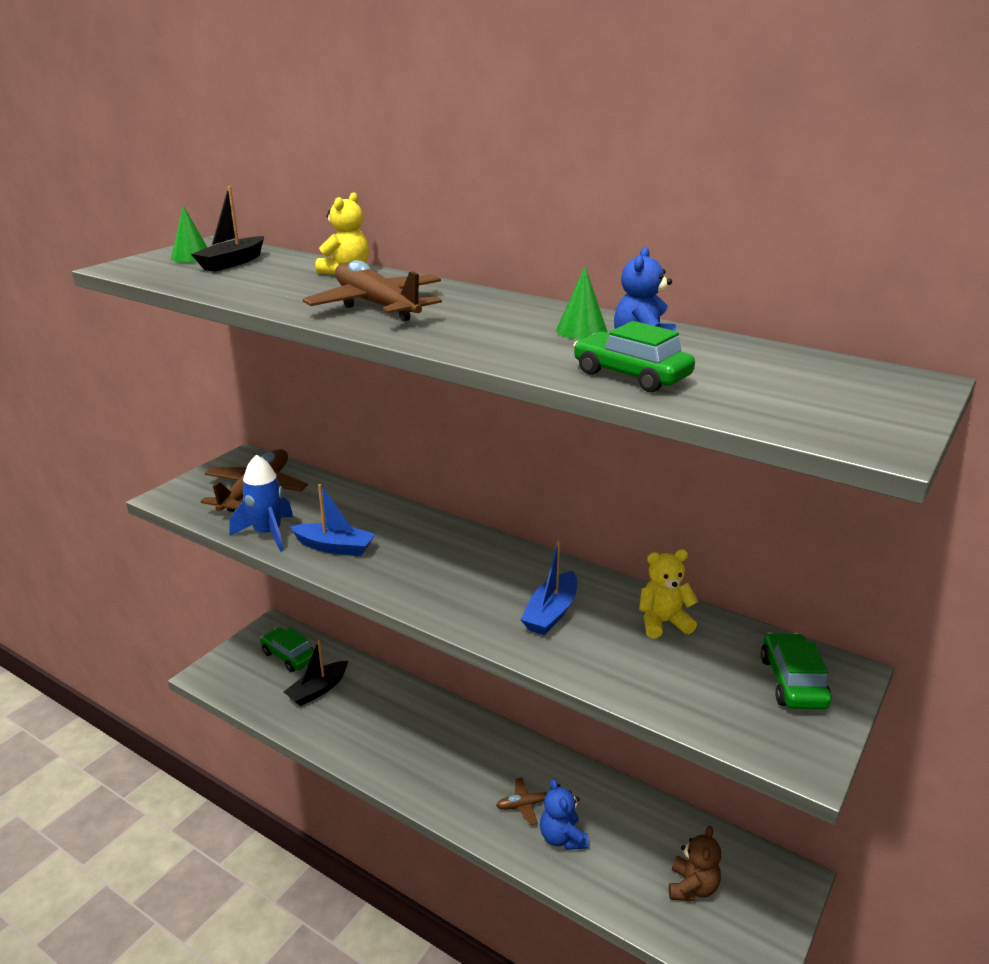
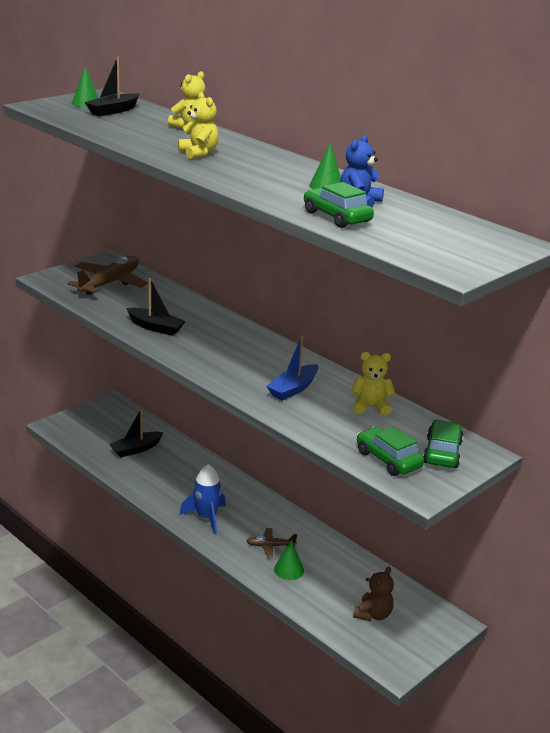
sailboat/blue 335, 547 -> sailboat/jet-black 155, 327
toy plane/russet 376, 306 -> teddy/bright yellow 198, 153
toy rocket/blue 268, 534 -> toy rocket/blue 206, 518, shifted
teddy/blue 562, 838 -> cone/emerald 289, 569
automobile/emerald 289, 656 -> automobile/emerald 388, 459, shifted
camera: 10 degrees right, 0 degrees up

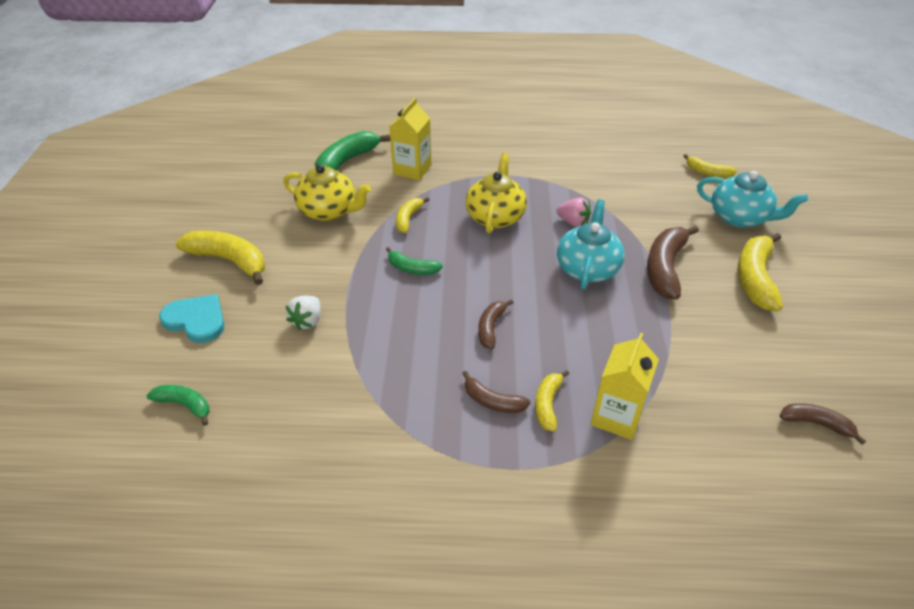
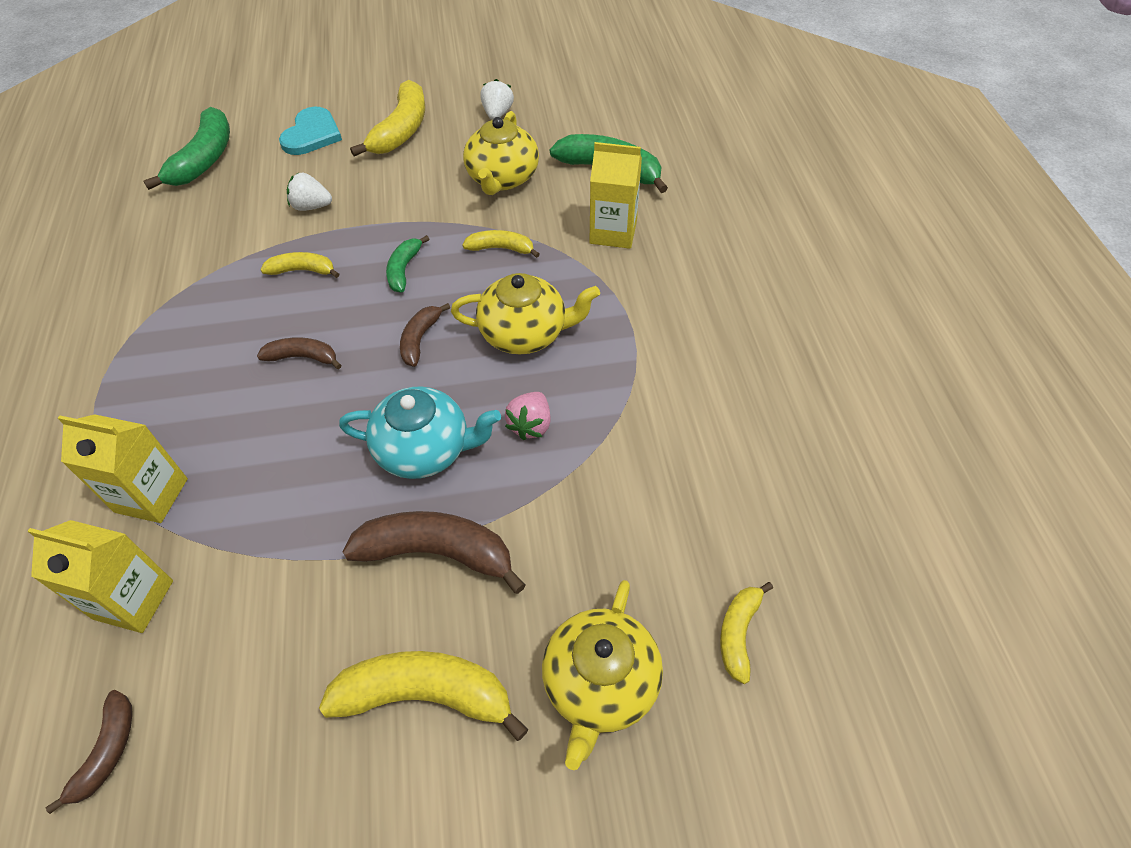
none -> juice carton/bright yellow 133, 599
banana/emerald 185, 405 -> banana/emerald 204, 159, x1.78
banana/bright yellow 547, 404 -> banana/bright yellow 303, 270, shifted
banana/russet 492, 401 -> banana/russet 420, 339, shifted
none -> berry/white 497, 114
tea pot/teal 739, 217 -> tea pot/bright yellow 600, 684
camera: 80 degrees right, 10 degrees up

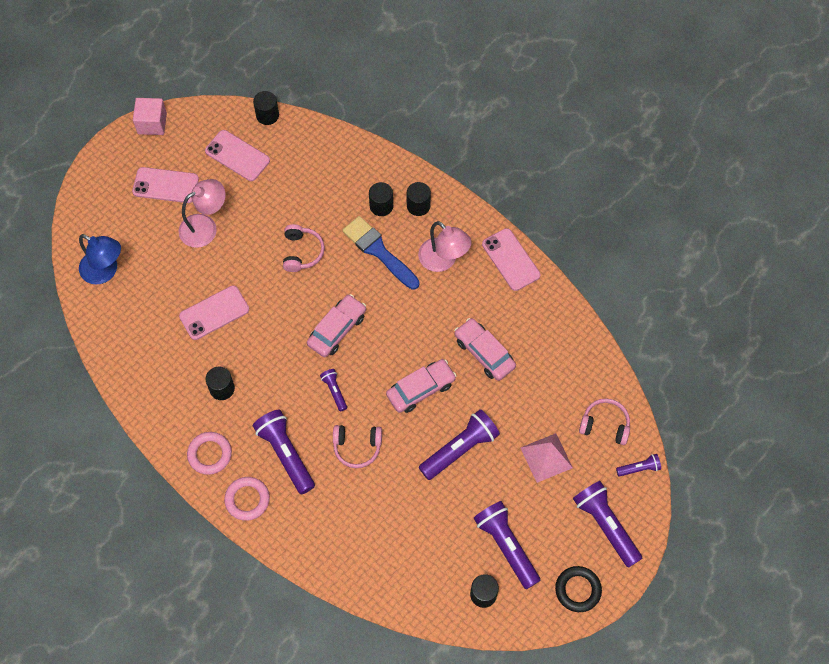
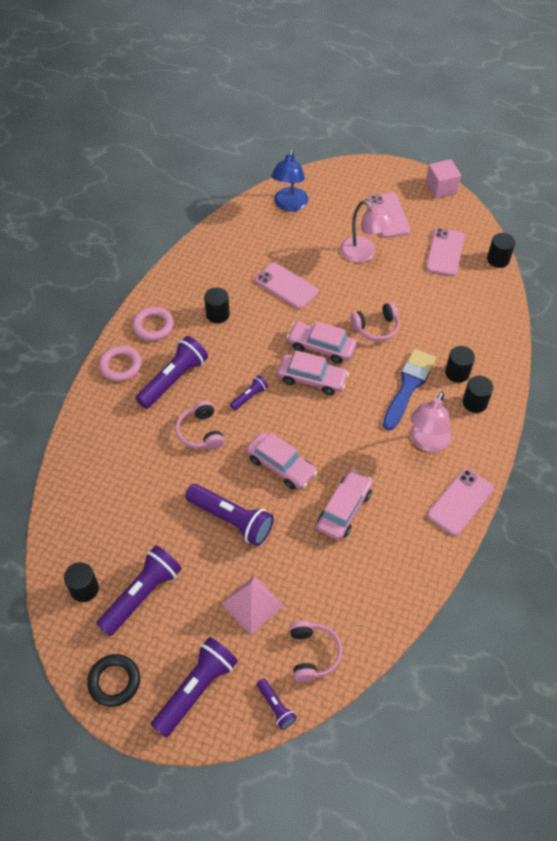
none -> automobile/rosy 321, 347
camera: 70 degrees right, 10 degrees down

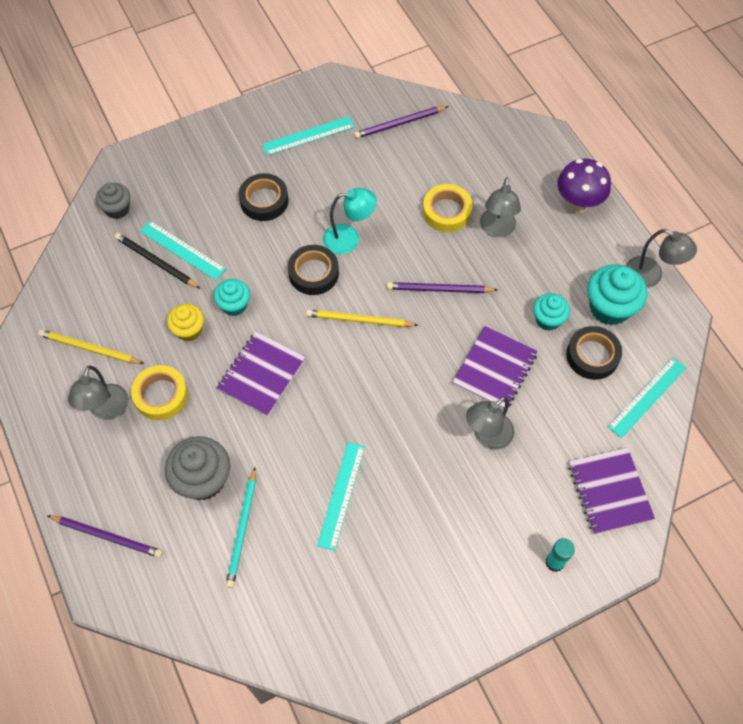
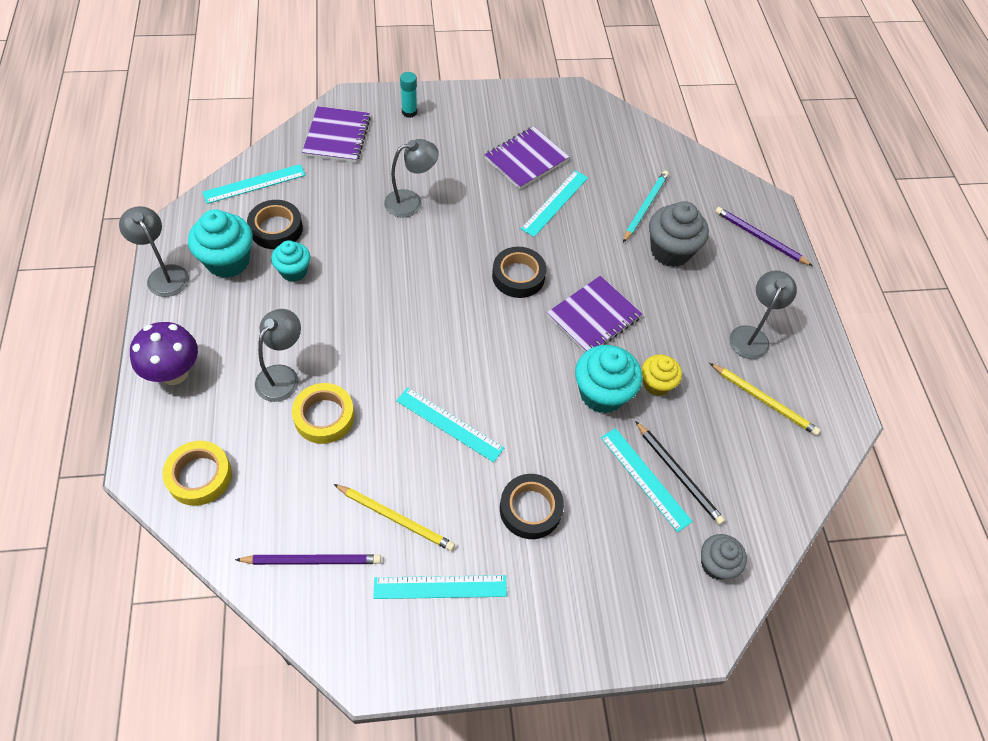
tape/bright yellow 161, 395 -> tape/bright yellow 199, 476, shifted
pencil/bright yellow 359, 320 -> pencil/bright yellow 396, 518, shifted
desk lamp/teal 349, 238 -> measuring stick/teal 449, 424
exercise book/purple 495, 369 -> exercise book/purple 526, 159, shifted
tape/jet-black 313, 273 -> tape/jet-black 518, 276, shifted
muffin/teal 234, 305 -> muffin/teal 602, 393, x1.62
pencil/purple 439, 289 -> none
camera: 165 degrees left, 5 degrees down

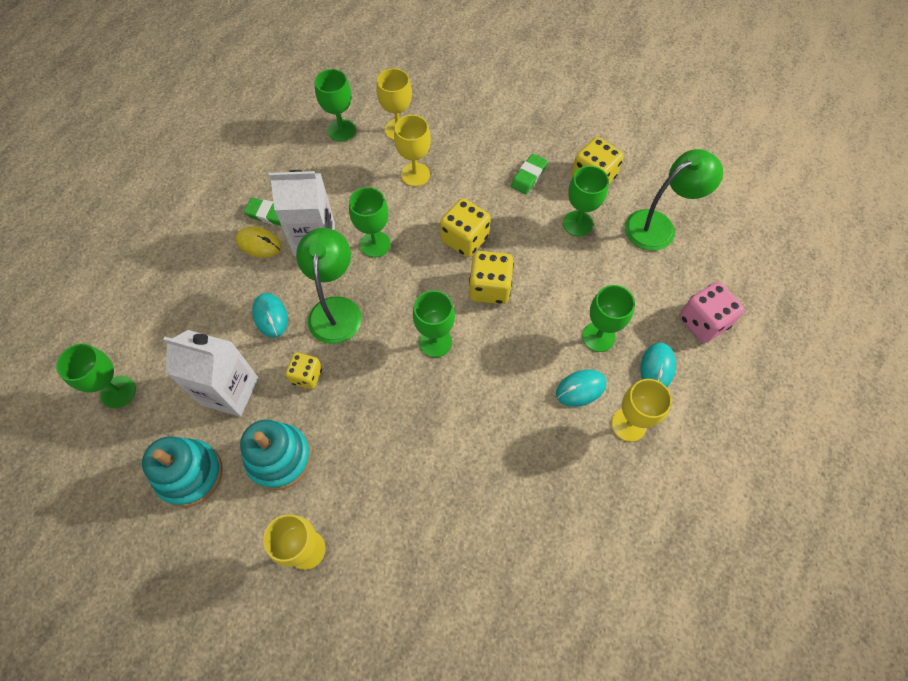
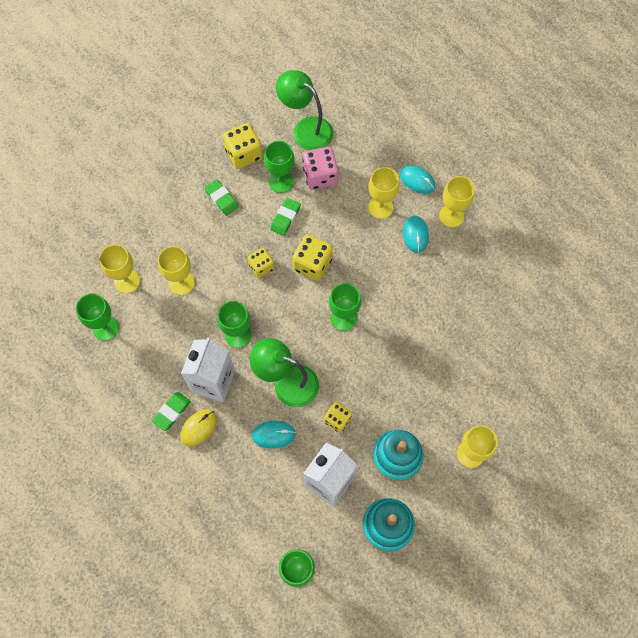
dice/bright yellow 464, 239 -> dice/bright yellow 261, 267, x0.64
none -> pencil eraser/emerald 285, 218
desk lamp/emerald 658, 226 -> desk lamp/emerald 306, 129, 45 degrees counterclockwise
dice/rosy 703, 322 -> dice/rosy 320, 176, shifted
wine glass/emerald 598, 337 -> wine glass/bright yellow 380, 207
camera: 70 degrees left, 5 degrees up

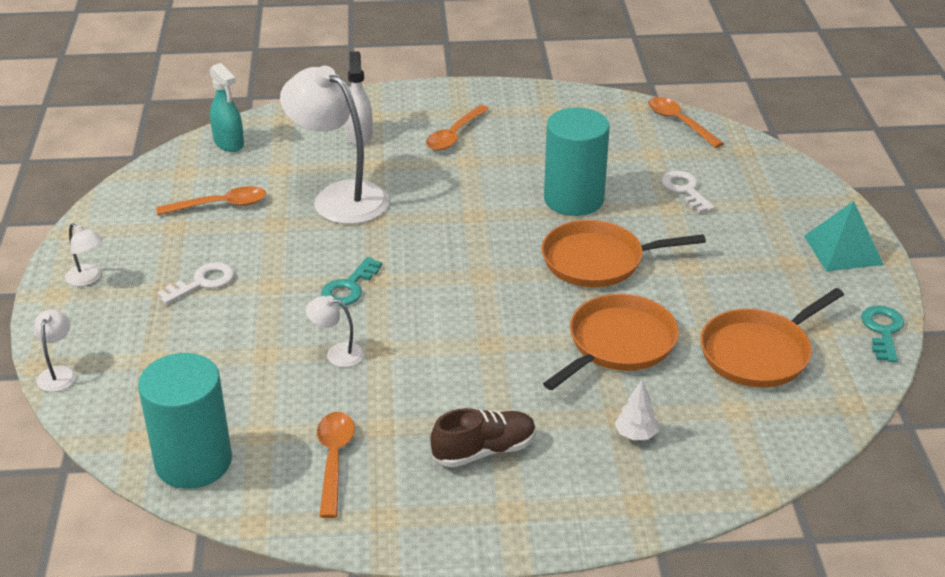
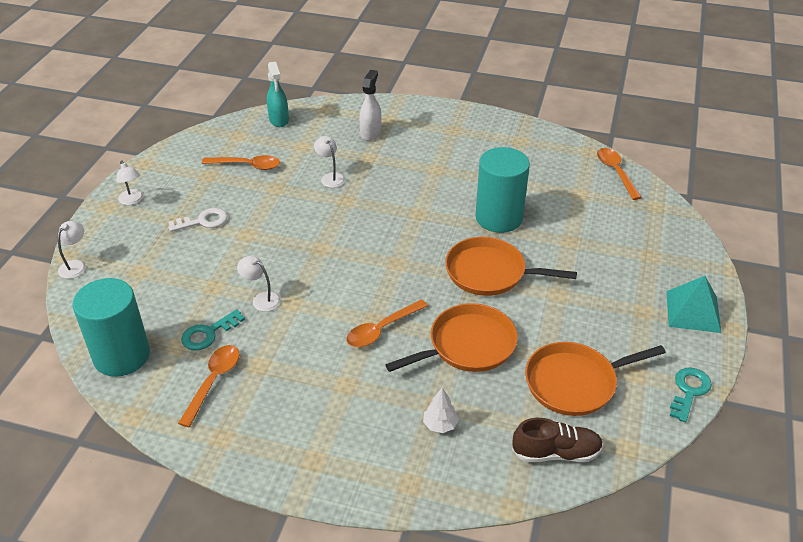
key/teal 349, 287 -> key/teal 208, 333, shifted
desk lamp/white 339, 197 -> desk lamp/white 330, 177, x0.43
tablespoon/bright orange 454, 135 -> tablespoon/bright orange 381, 329, shifted
shoe/russet 484, 451 -> shoe/russet 556, 453, shifted
key/white 685, 190 -> none
camera: 20 degrees right, 5 degrees up

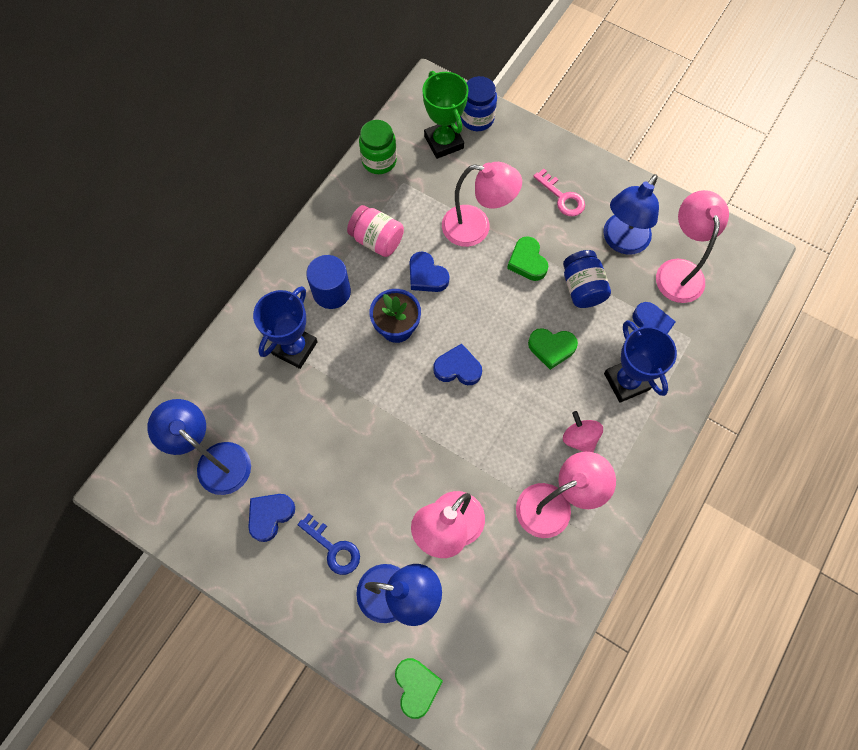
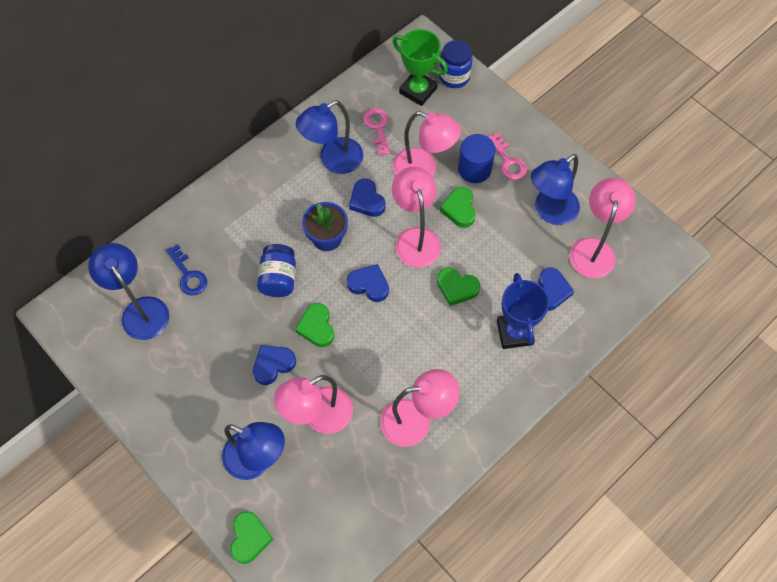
key/blue 333, 548 -> key/blue 188, 275, shifted
love heart/blue 270, 516 -> love heart/blue 273, 365, shifted
jar/blue 582, 288 -> jar/blue 278, 278, shifted
none -> love heart/emerald 316, 327
jar/rosy 377, 240 -> desk lamp/blue 333, 161
none -> key/rosy 378, 128
none -> desk lamp/rosy 415, 238
trophy/emerald 443, 142 -> trophy/emerald 418, 90, 45 degrees counterclockwise
solid cylinder/blue 331, 292 -> solid cylinder/blue 474, 169, shifted
trophy/blue 294, 348 -> none
jar/emerald 379, 161 -> none
toy top/rosy 579, 438 -> none
camera: 15 degrees right, 5 degrees down

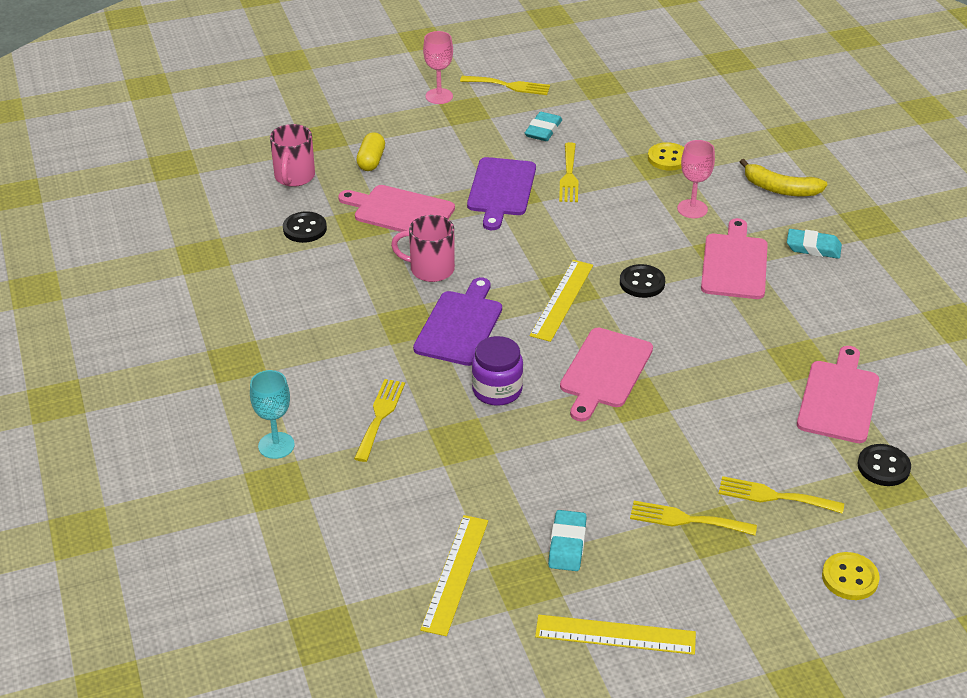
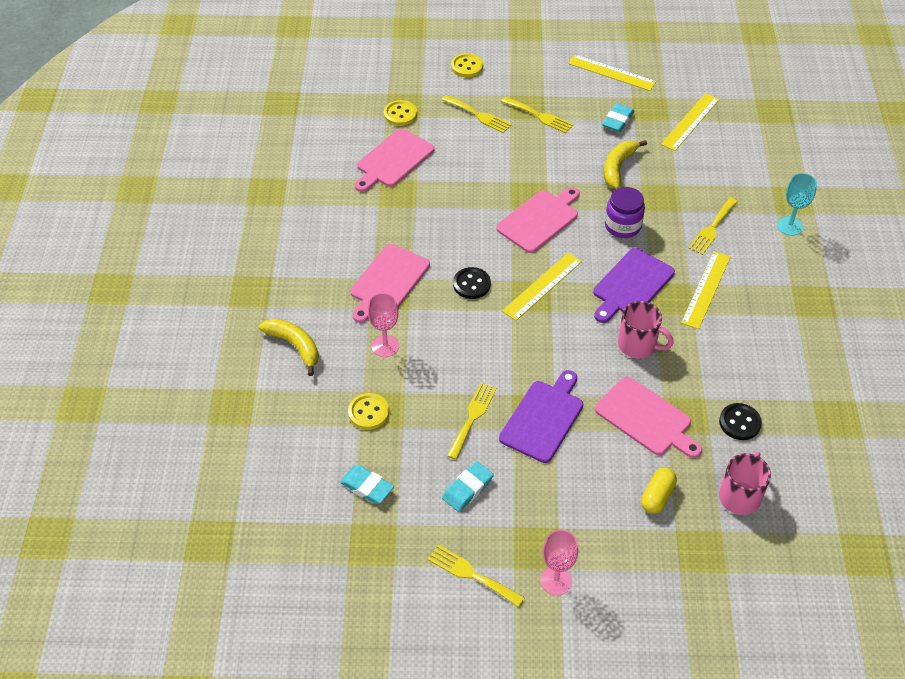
pencil eraser/teal 813, 247 -> pencil eraser/teal 367, 487, shifted
shirt button/jet-black 883, 467 -> shirt button/bright yellow 400, 114
none -> banana/bright yellow 618, 167
none -> measuring stick/bright yellow 706, 289
camera: 160 degrees left, 10 degrees up

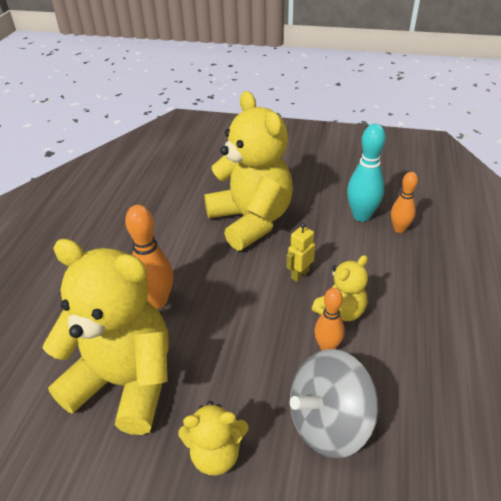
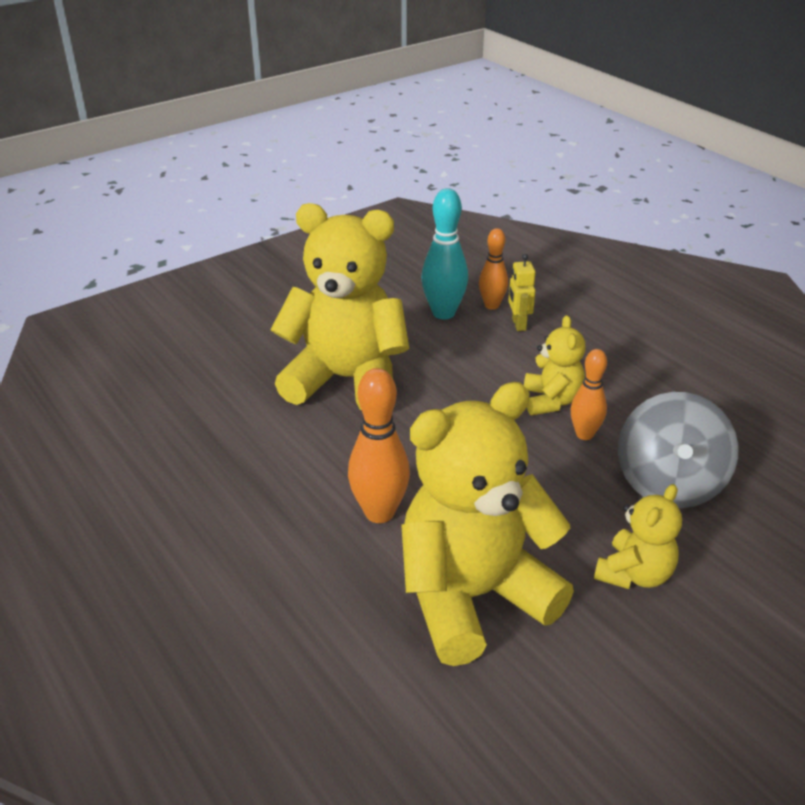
robot/bright yellow 299, 274 -> robot/bright yellow 518, 324, shifted
camera: 50 degrees left, 5 degrees down

